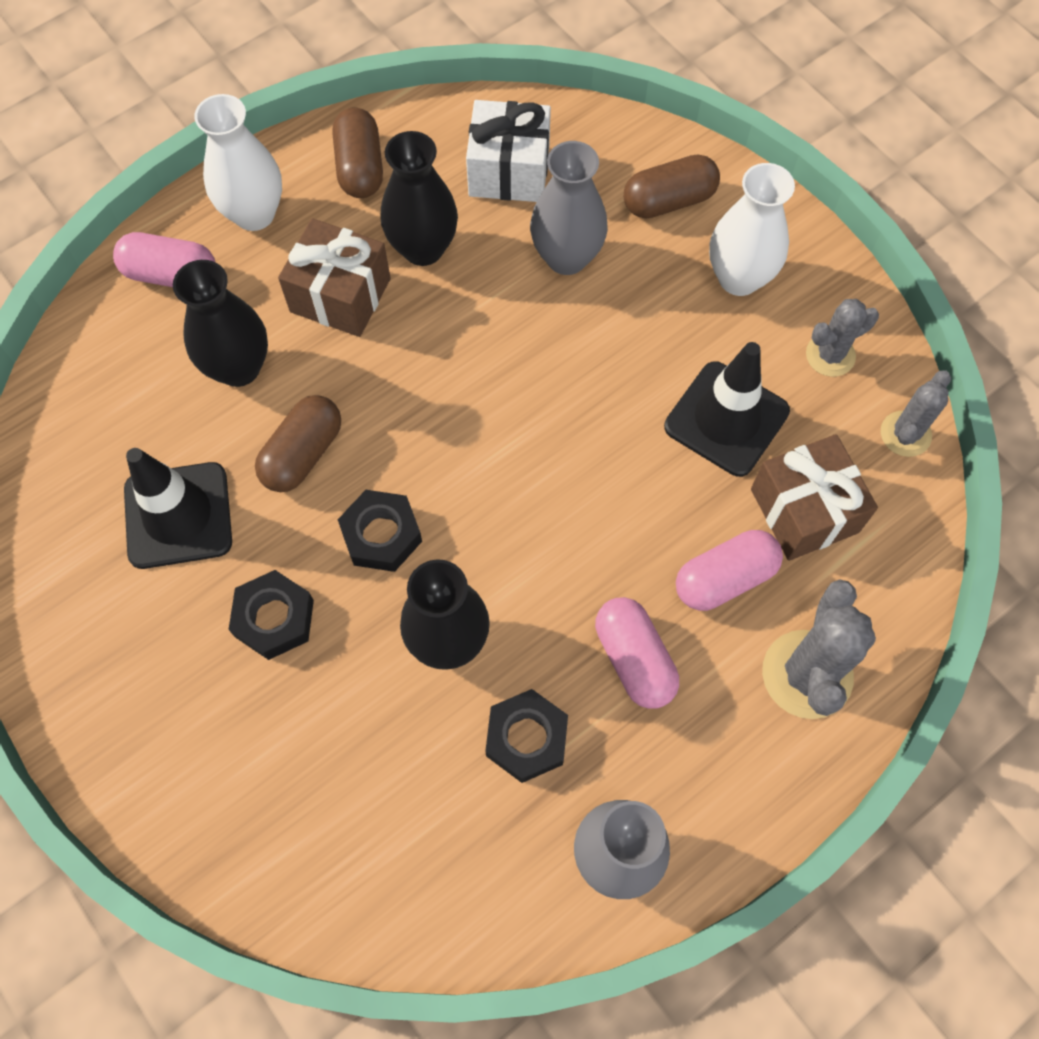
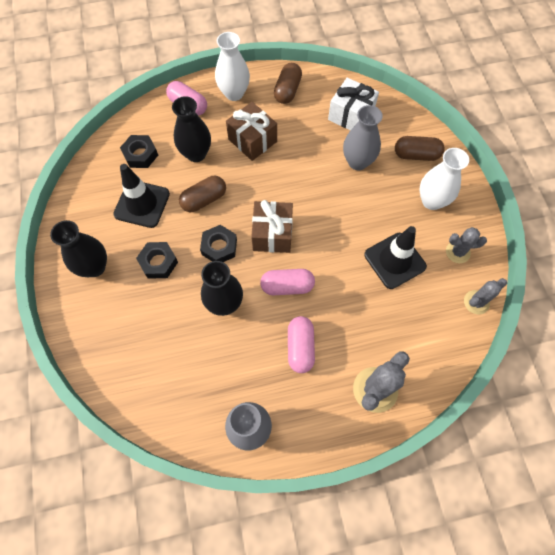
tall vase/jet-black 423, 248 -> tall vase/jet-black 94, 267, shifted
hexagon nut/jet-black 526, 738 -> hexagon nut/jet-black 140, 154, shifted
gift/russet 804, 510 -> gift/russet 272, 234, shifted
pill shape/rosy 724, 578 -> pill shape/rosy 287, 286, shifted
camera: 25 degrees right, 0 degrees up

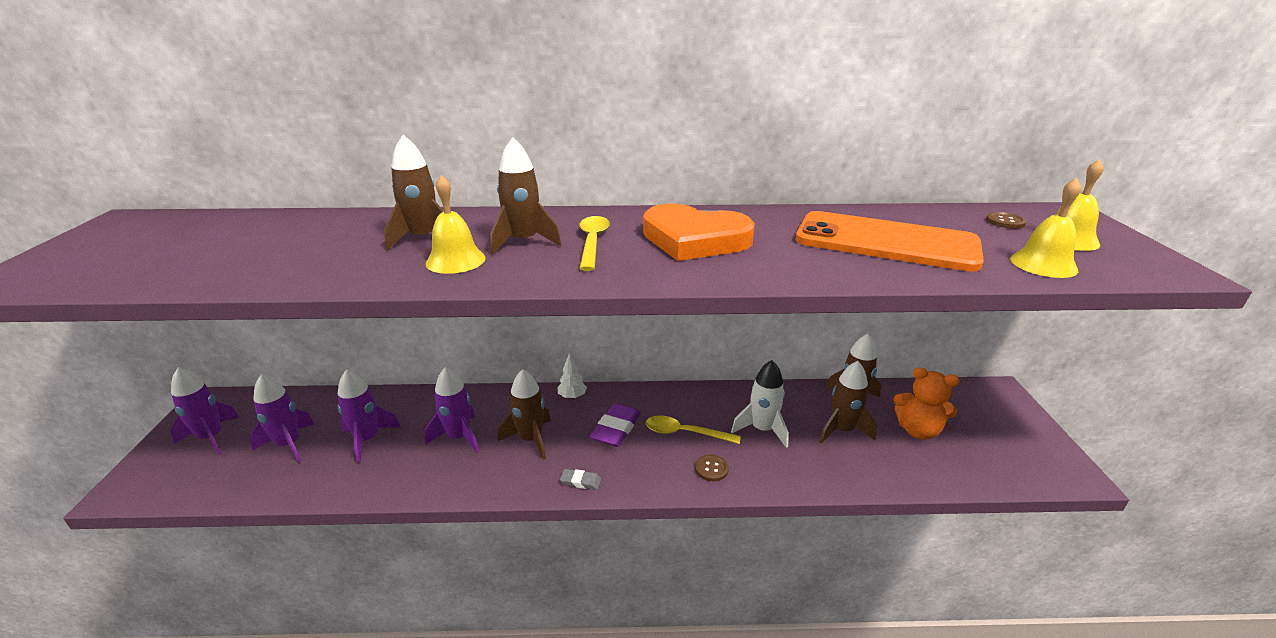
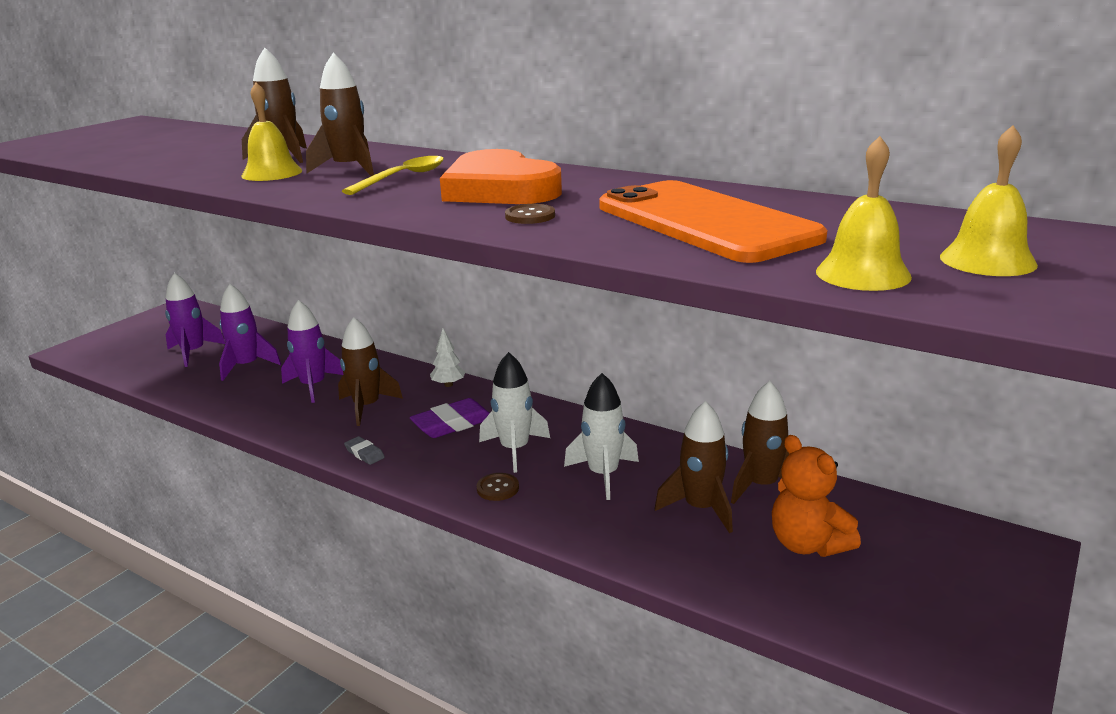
tablespoon/bright yellow 685, 433 -> toy rocket/white 515, 450
shirt button/russet 1005, 222 -> shirt button/russet 530, 216, shifted
toy rocket/purple 211, 437 -> none
camera: 35 degrees right, 5 degrees down

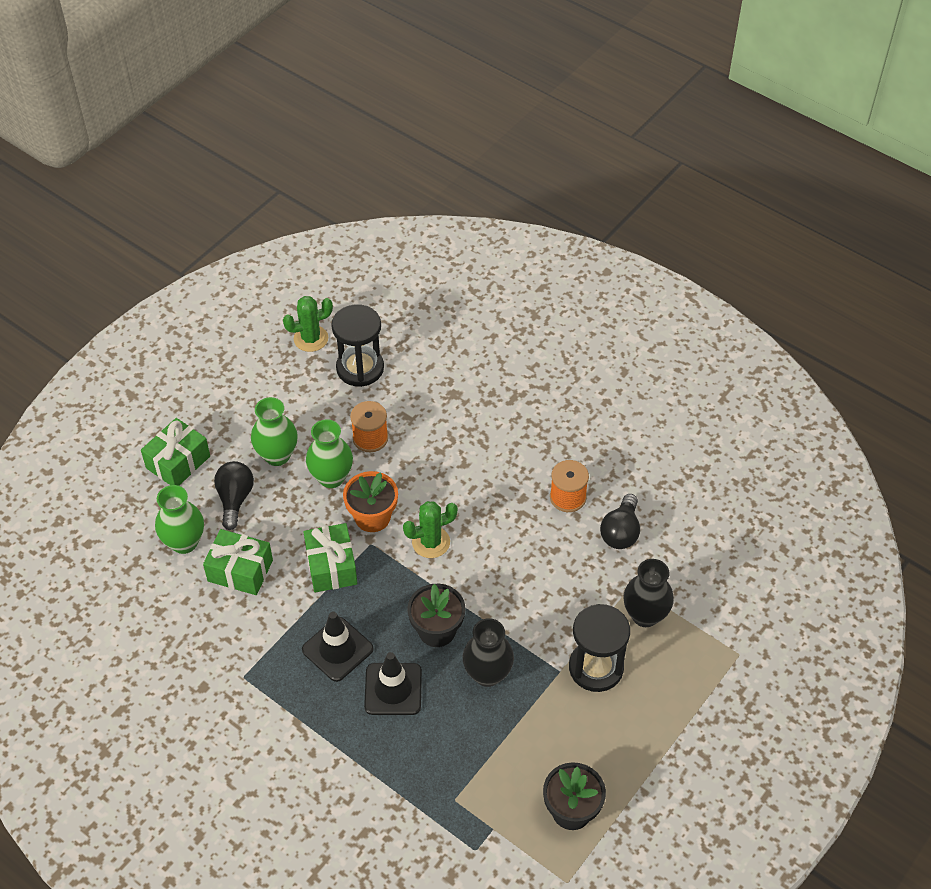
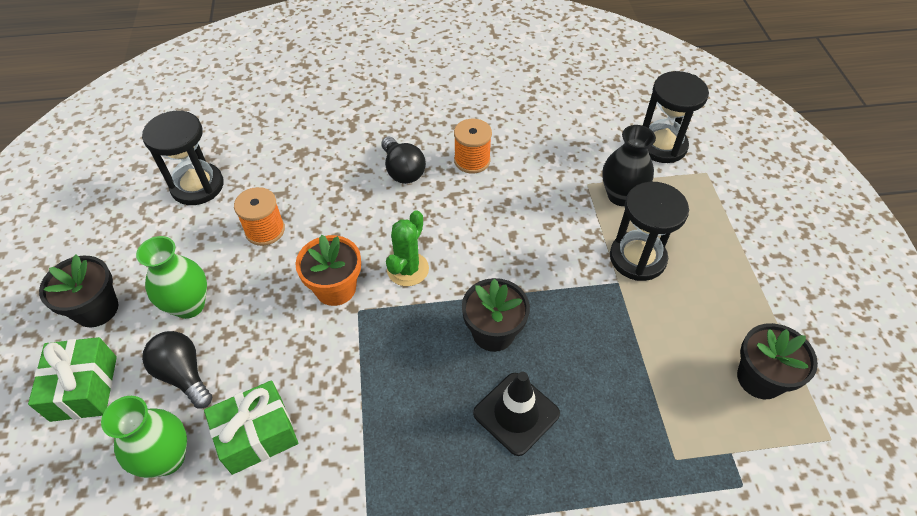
none -> potted plant/jet-black 96, 309
light bulb/jet-black 621, 532 -> light bulb/jet-black 402, 170, shifted
none -> sand timer/jet-black 662, 145
prickly plant/emerald 311, 339 -> none
road cone/jet-black 337, 649 -> none
gift/emerald 331, 566 -> none
tall vase/emerald 331, 477 -> none
tall vase/jet-black 487, 674 -> none
camera: 45 degrees left, 0 degrees up

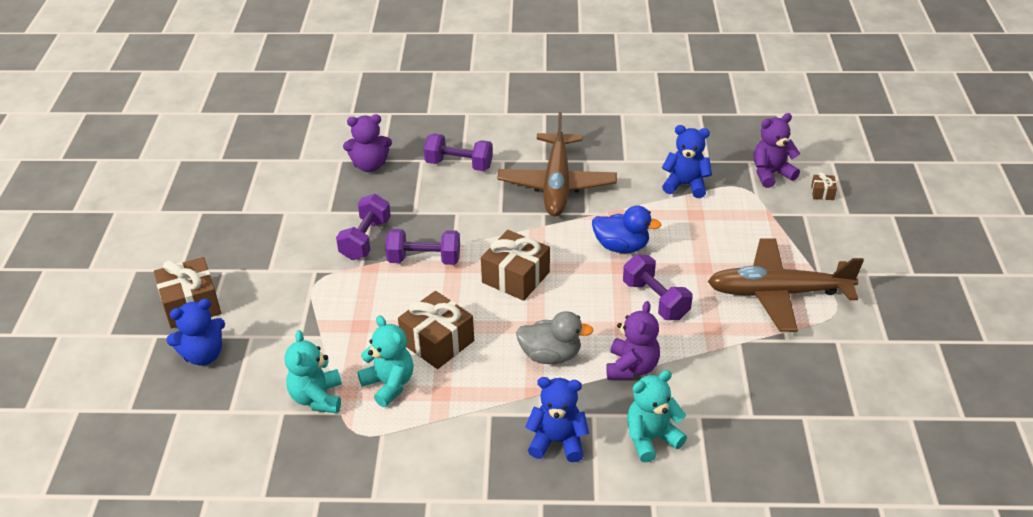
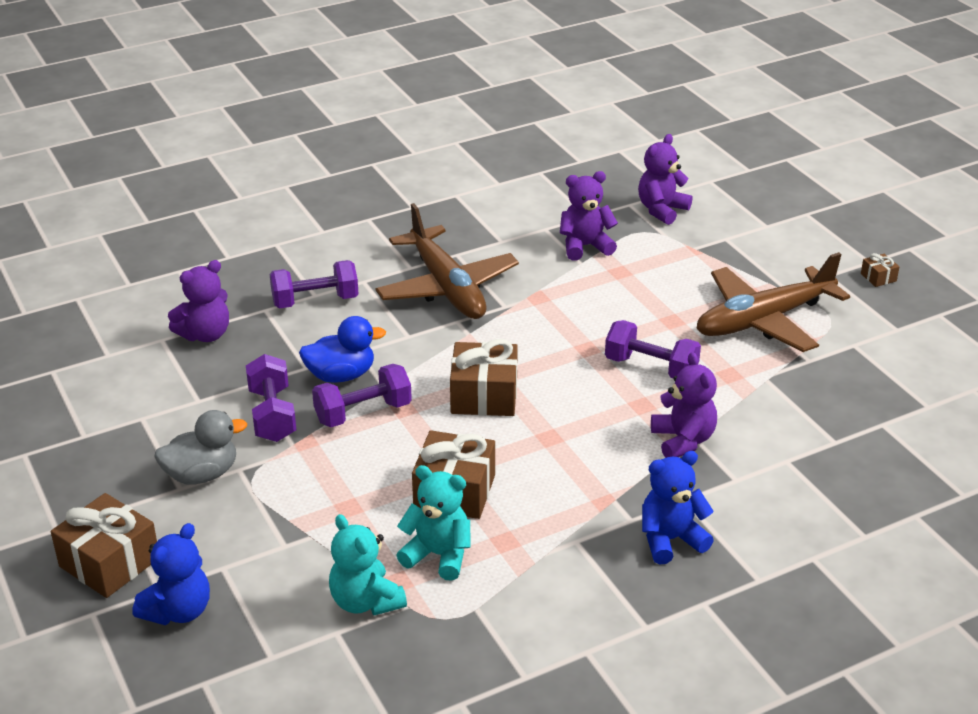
rubber duck/ash-grey 550, 355 -> rubber duck/ash-grey 202, 474, shifted
rubber duck/blue 621, 246 -> rubber duck/blue 341, 375, shifted
teddy/blue 685, 185 -> teddy/purple 585, 246
gift/russet 822, 193 -> gift/russet 878, 277, shifted
teddy/teal 651, 438 -> none
camera: 30 degrees left, 5 degrees down

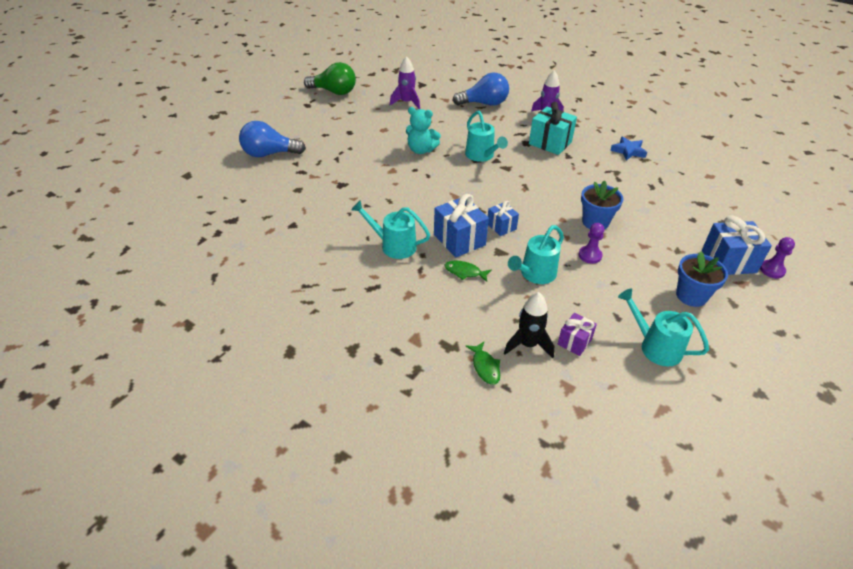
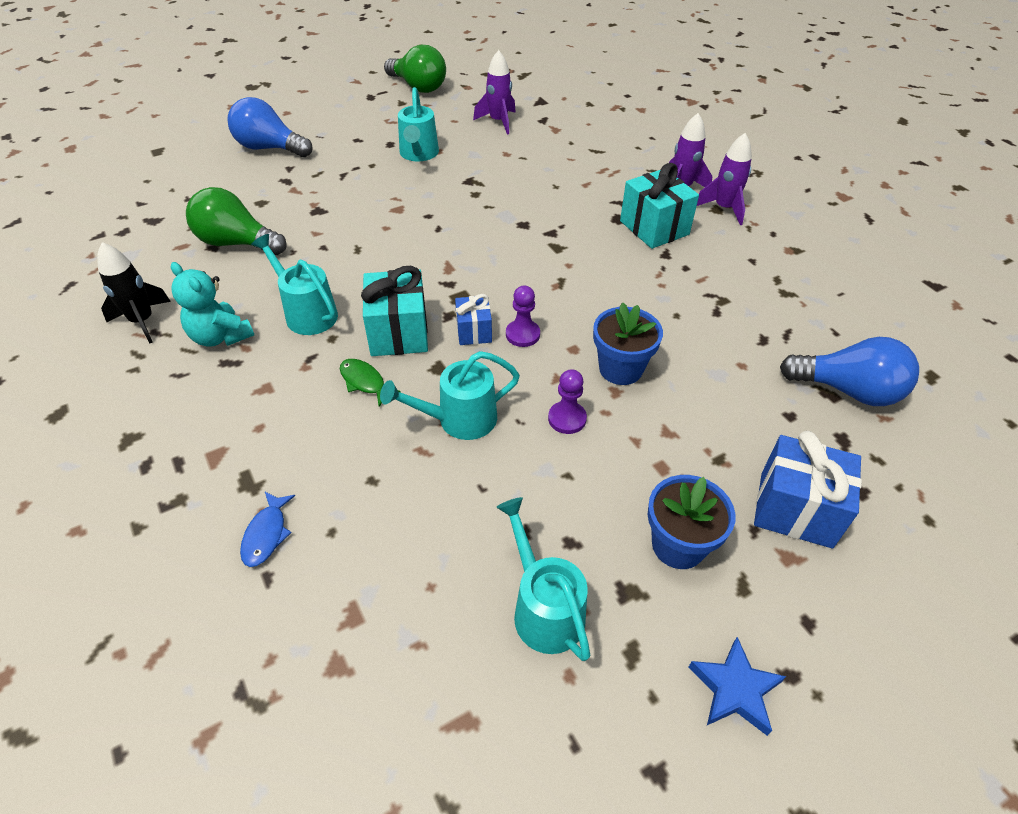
toy rocket/jet-black 528, 345 -> toy rocket/jet-black 142, 321, shifted
teddy/teal 421, 150 -> teddy/teal 220, 336, shifted
none -> light bulb/emerald 237, 243
toy fish/emerald 485, 367 -> toy fish/blue 266, 534
gift/blue 459, 240 -> gift/teal 399, 332
watering pot/teal 482, 156 -> watering pot/teal 418, 154, shifted
chess pawn/purple 772, 270 -> chess pawn/purple 522, 334, shifted
five-pointed star/blue 628, 151 -> five-pointed star/blue 735, 689, shifted
none -> toy rocket/purple 724, 208
light bulb/blue 484, 103 -> light bulb/blue 848, 390, shifted
gift/purple 574, 342 -> none
camera: 25 degrees right, 5 degrees up

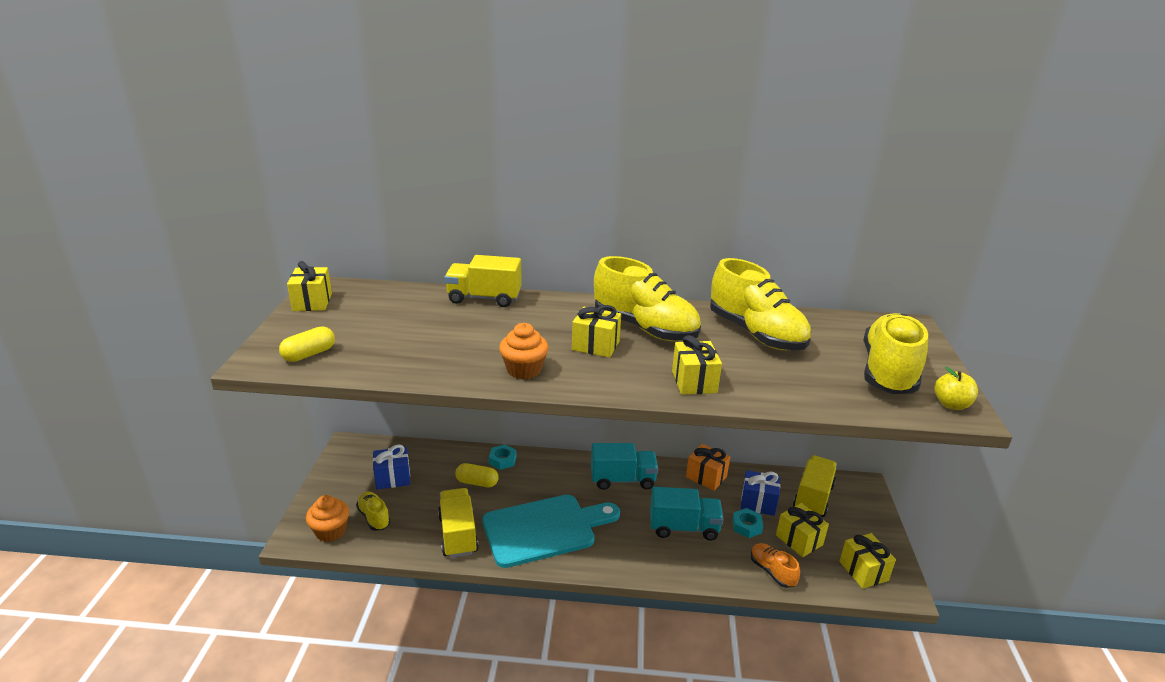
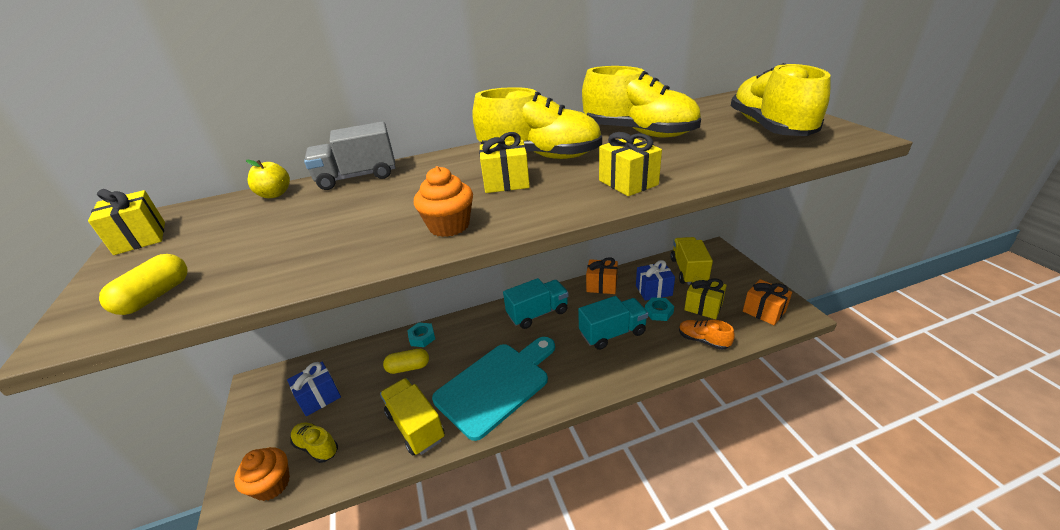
apple/bright yellow 951, 404 -> apple/bright yellow 275, 194, shifted
lorry/bright yellow 484, 298 -> lorry/ash-grey 357, 177
gift/bright yellow 863, 571 -> gift/bright orange 764, 311
camera: 20 degrees left, 5 degrees up

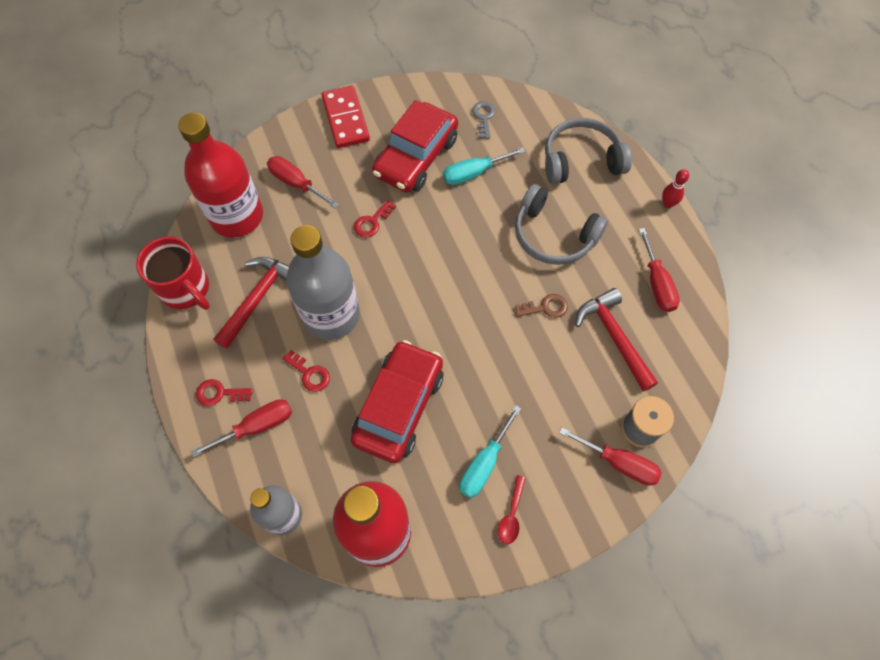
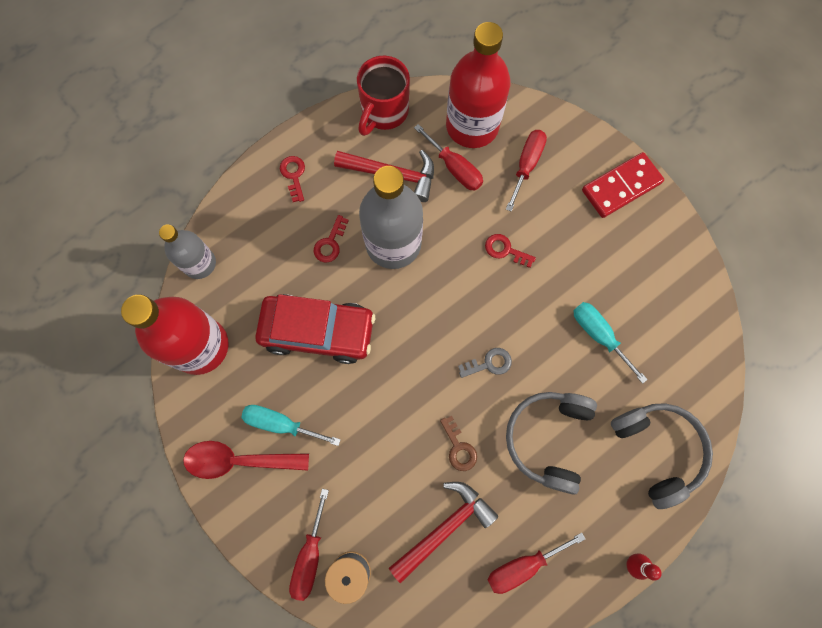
tablespoon/crimson 511, 515 -> tablespoon/crimson 238, 460, x1.88
screwdriver/crimson 257, 426 -> screwdriver/crimson 455, 168, shifted
key/ash-grey 483, 117 -> key/ash-grey 489, 363, shifted
automobile/crimson 416, 157 -> none
camera: 75 degrees right, 10 degrees up

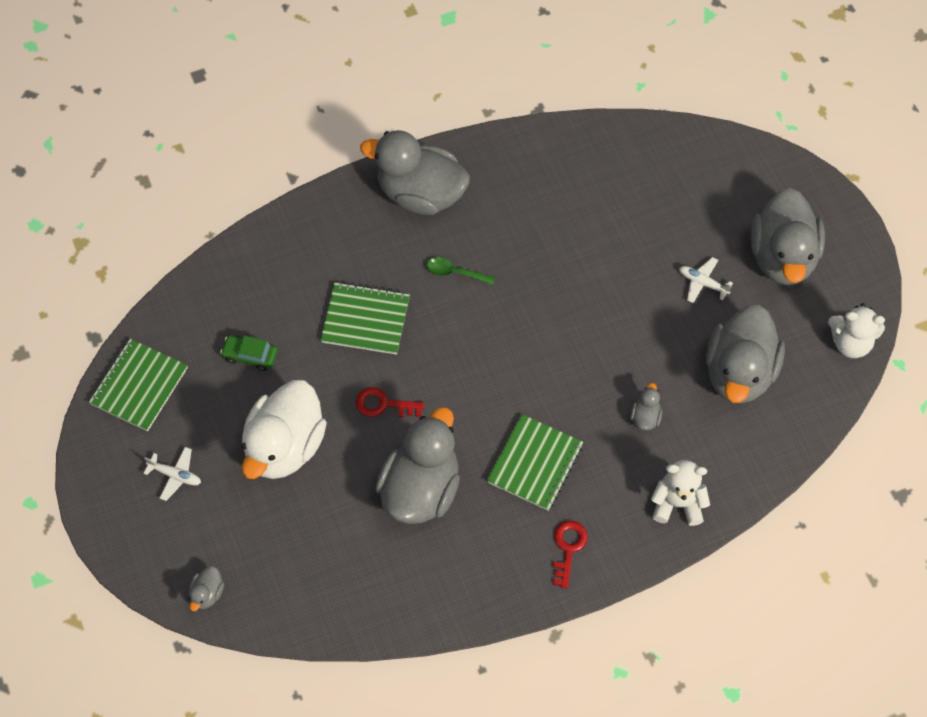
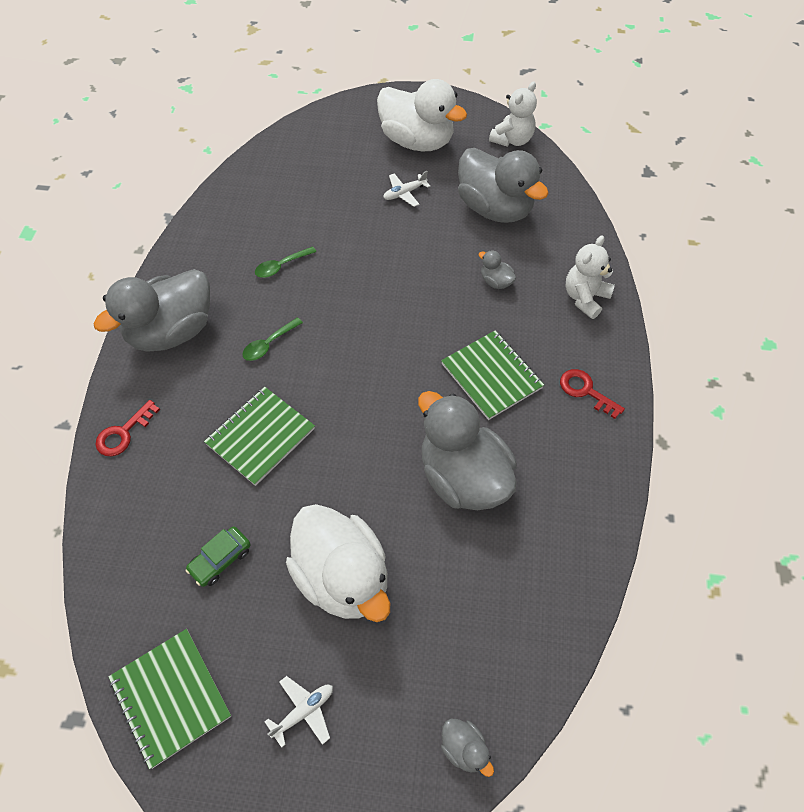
key/crimson 383, 404 -> key/crimson 124, 433, shifted
none -> tablespoon/emerald 281, 266
rubber duck/ash-grey 782, 257 -> rubber duck/white 417, 141
camera: 60 degrees left, 5 degrees down

